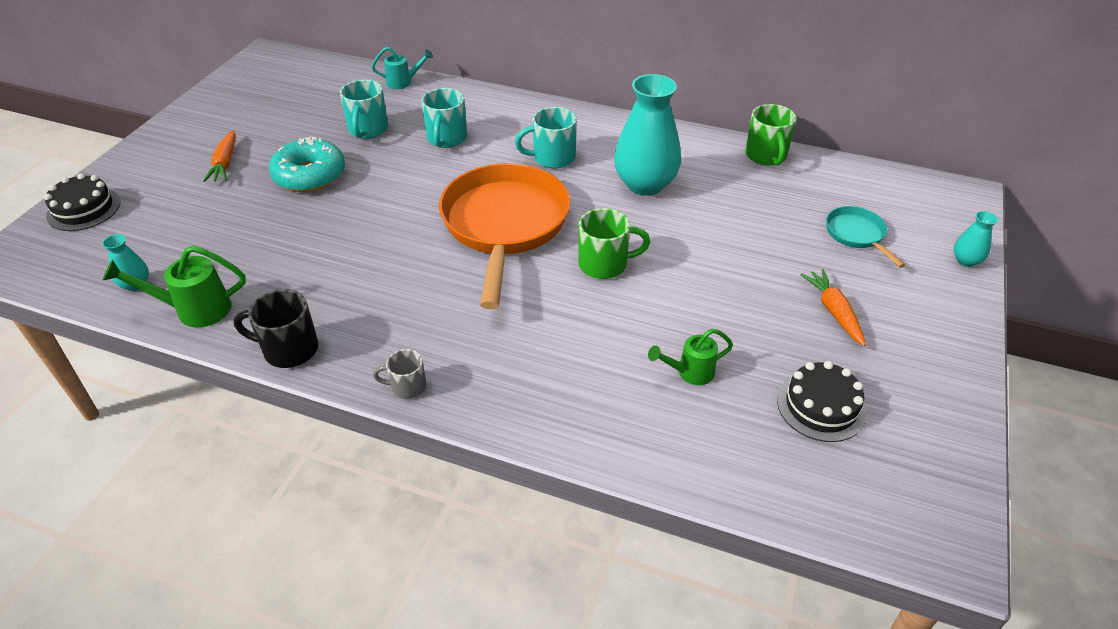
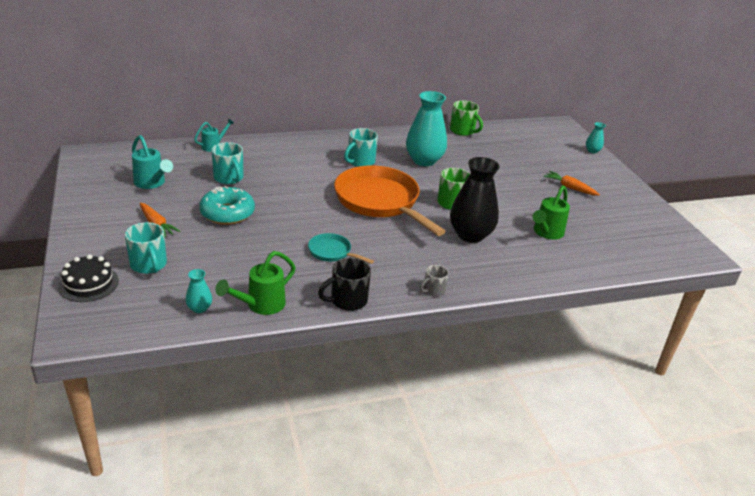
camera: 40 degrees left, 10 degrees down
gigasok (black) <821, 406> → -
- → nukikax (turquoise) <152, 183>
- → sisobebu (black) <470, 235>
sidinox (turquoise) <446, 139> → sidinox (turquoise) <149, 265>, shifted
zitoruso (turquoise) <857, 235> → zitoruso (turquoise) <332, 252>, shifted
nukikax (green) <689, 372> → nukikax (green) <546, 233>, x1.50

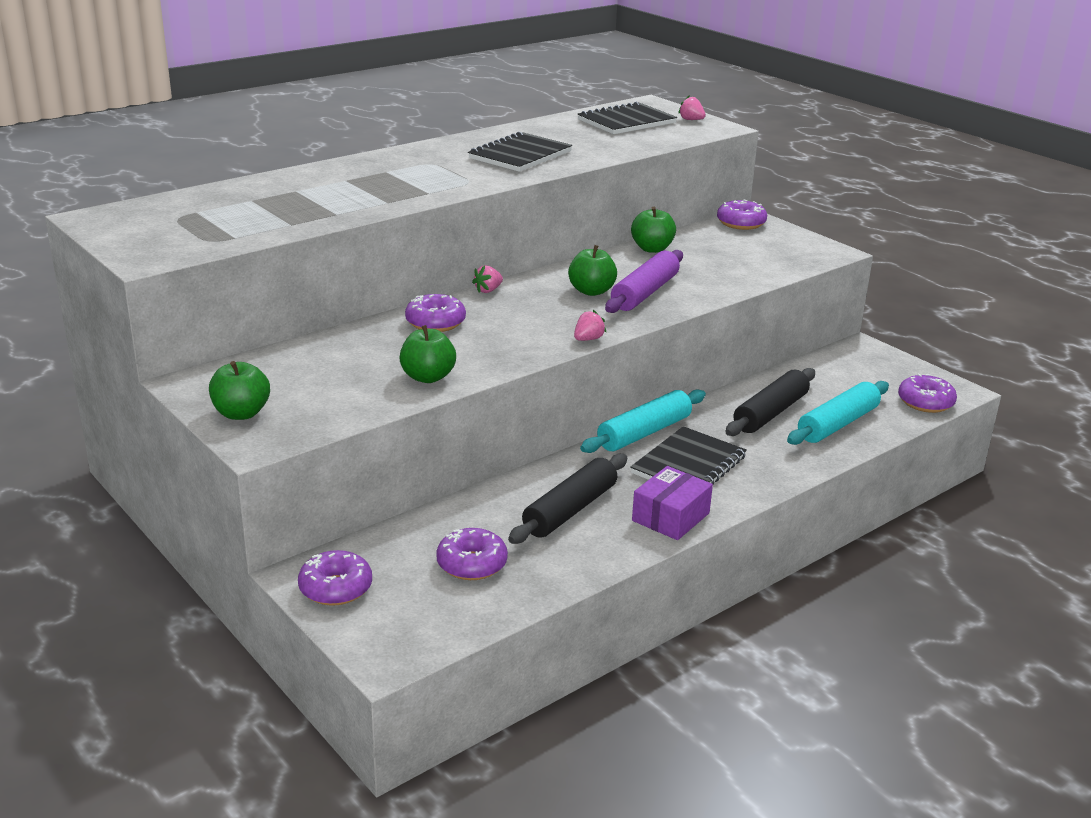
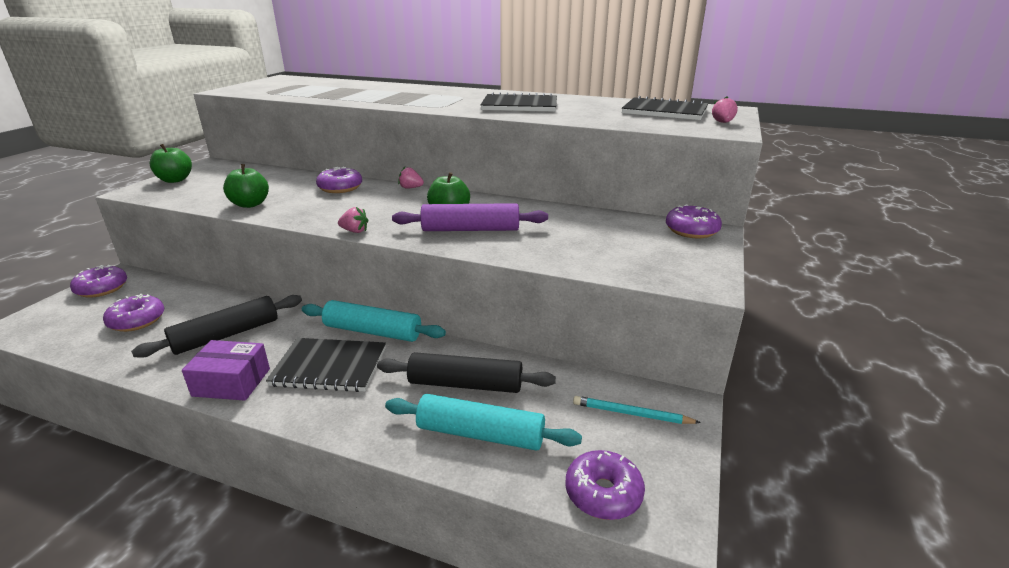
camera: 60 degrees right, 0 degrees up
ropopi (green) <652, 249> → -
- → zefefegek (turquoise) <631, 414>
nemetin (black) <570, 510> → nemetin (black) <227, 335>, 45 degrees counterclockwise

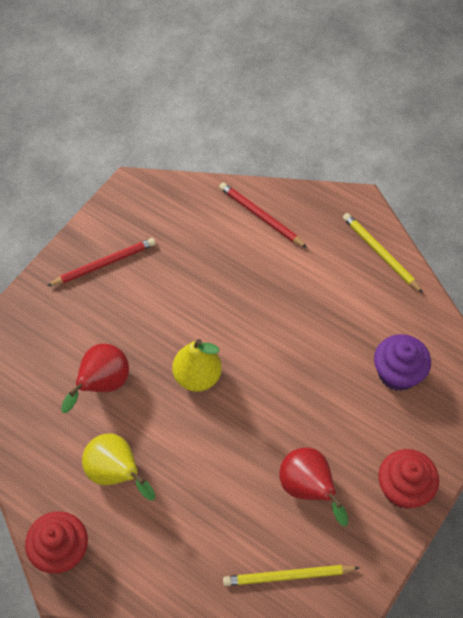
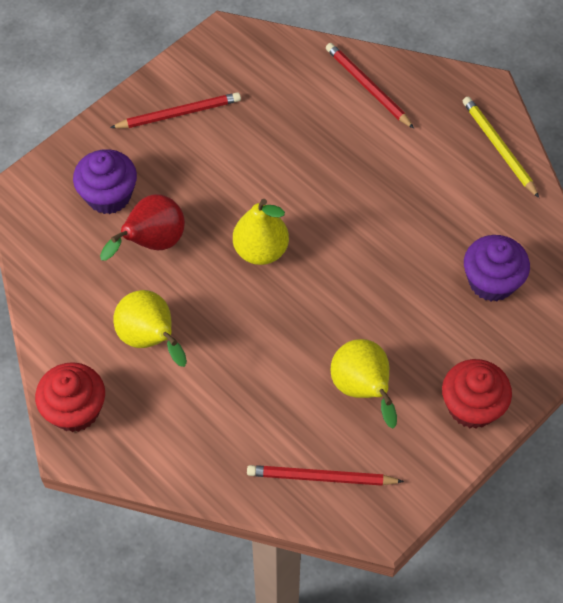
camera: 10 degrees right, 0 degrees up
- → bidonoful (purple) <108, 195>
zefefegek (yellow) <288, 576> → zefefegek (red) <321, 478>
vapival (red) <308, 489> → vapival (yellow) <363, 390>

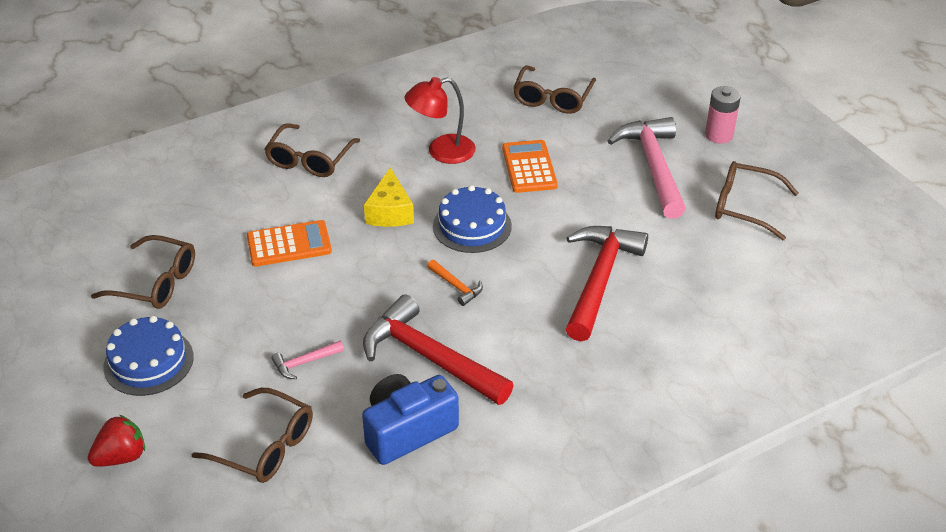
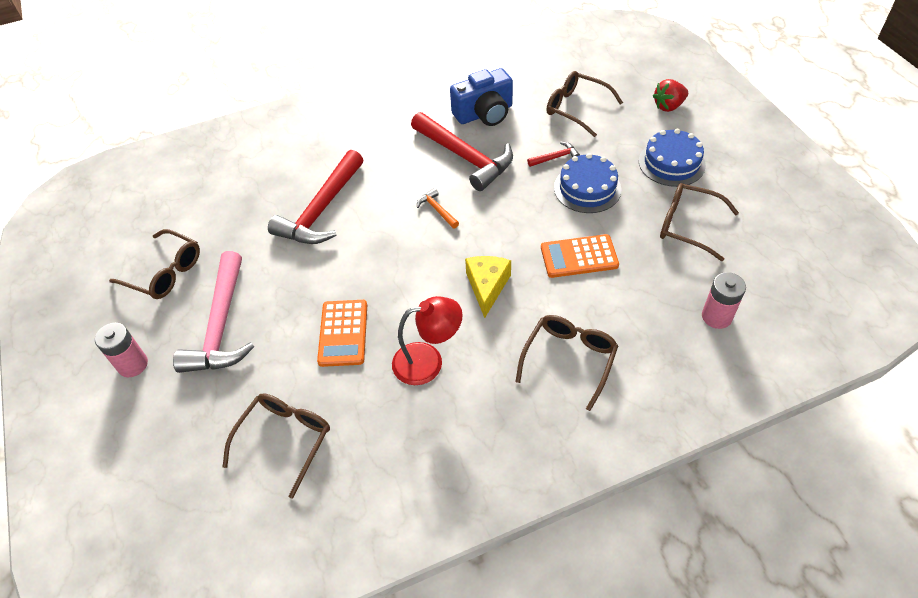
camera: 170 degrees left, 10 degrees up
- → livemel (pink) <716, 316>
gigasok (blue) <472, 226> → gigasok (blue) <587, 188>, shifted
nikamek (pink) <304, 363> → nikamek (red) <555, 157>

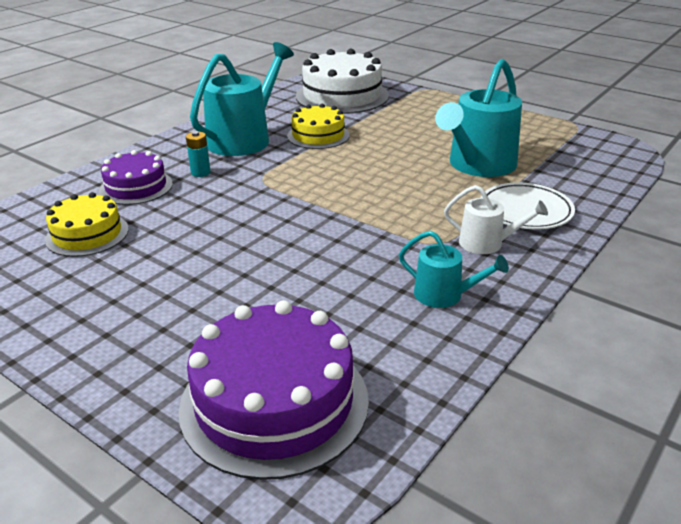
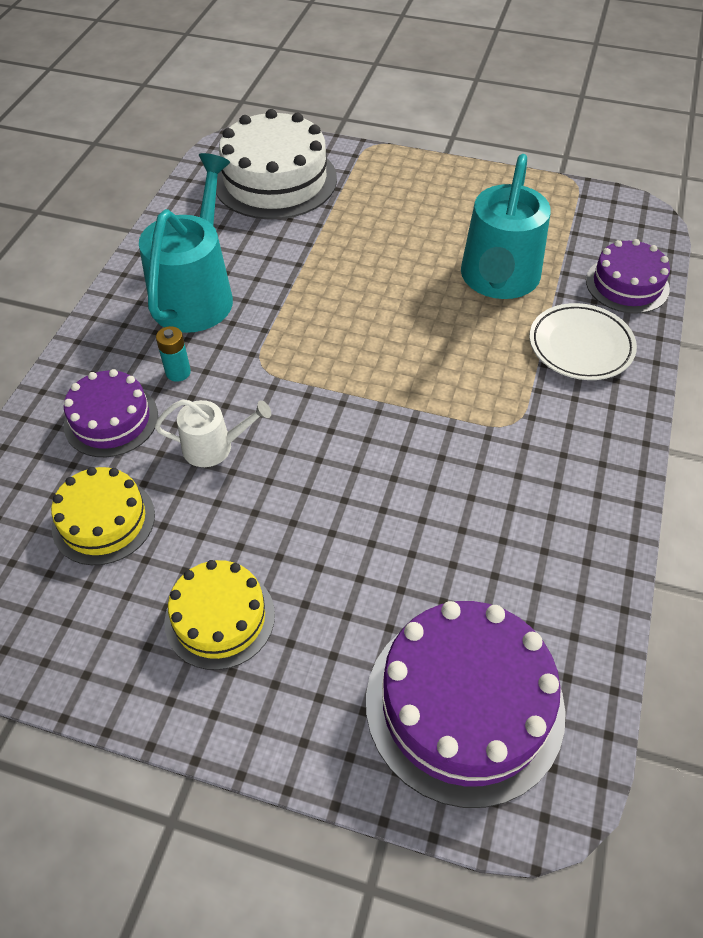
camera: 20 degrees left, 20 degrees up
nukikax (turquoise) <444, 295> → -
- → gigasok (purple) <627, 284>
gigasok (yellow) <318, 135> → gigasok (yellow) <220, 618>, shifted
nukikax (white) <486, 243> → nukikax (white) <214, 447>, shifted

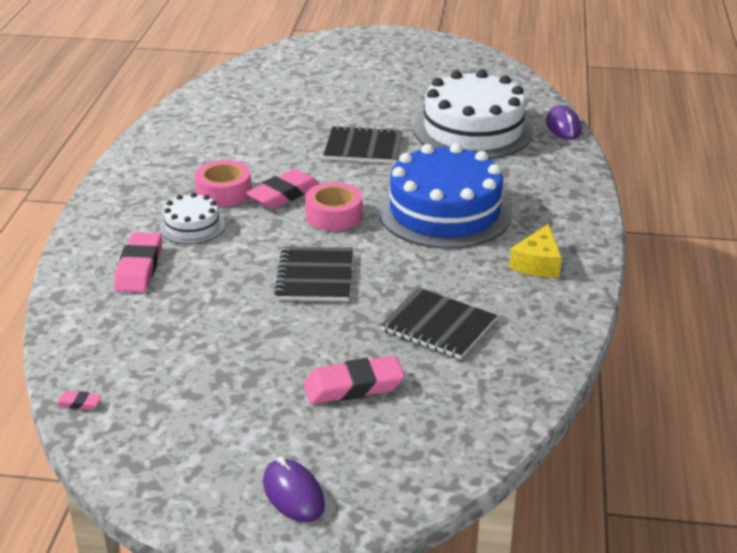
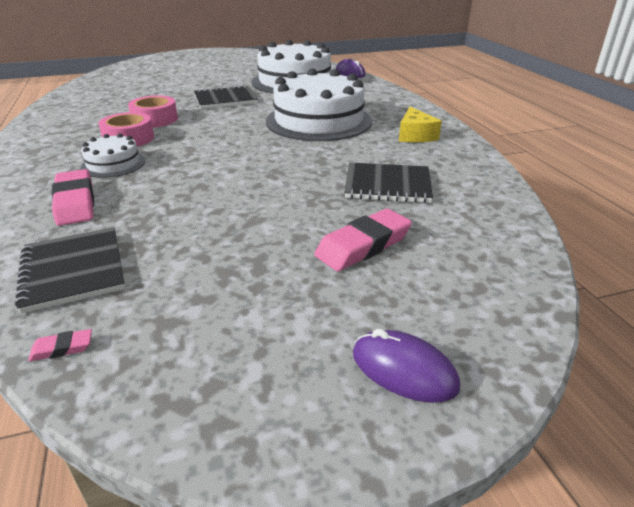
camera: 25 degrees left, 0 degrees up
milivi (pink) <283, 195> → -
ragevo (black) <315, 276> → ragevo (black) <73, 270>, shifted
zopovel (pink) <334, 215> → zopovel (pink) <155, 119>, shifted
gigasok (blue) <445, 212> → gigasok (white) <318, 121>

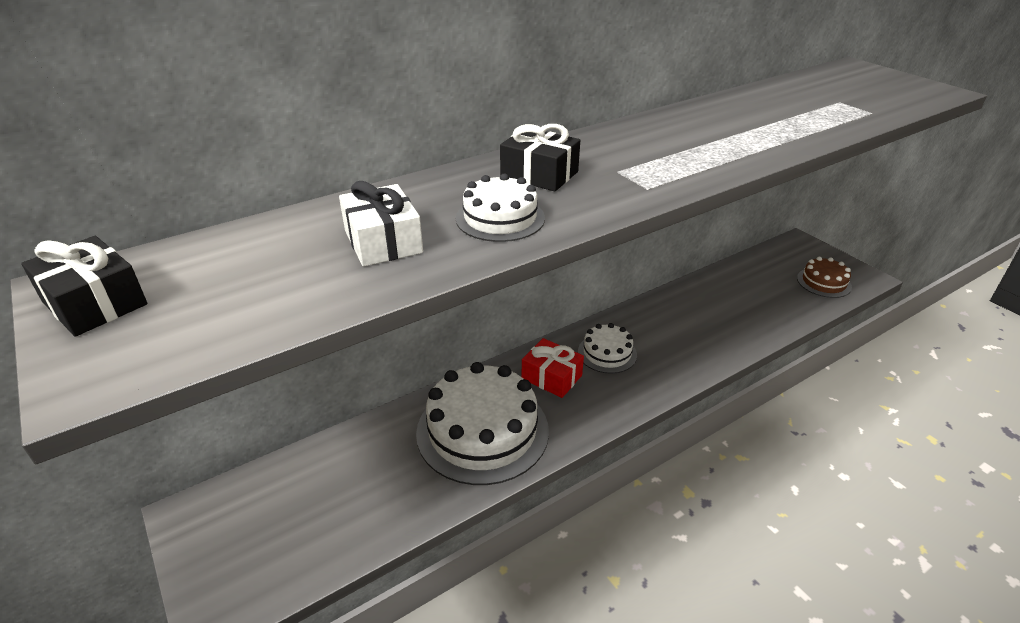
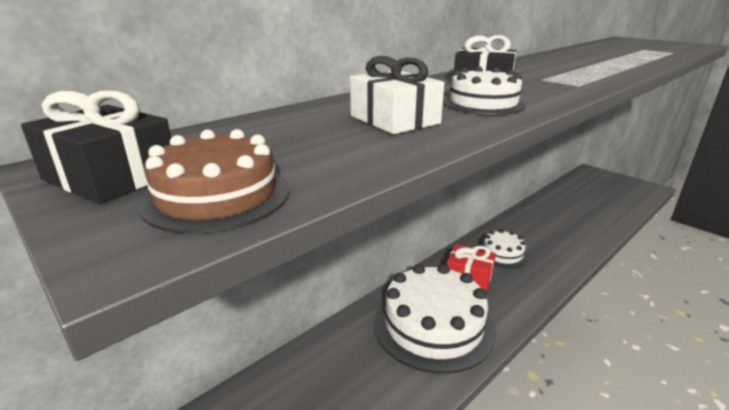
camera: 10 degrees left, 10 degrees down
gigasok (brown) <823, 282> → gigasok (brown) <217, 196>, shifted

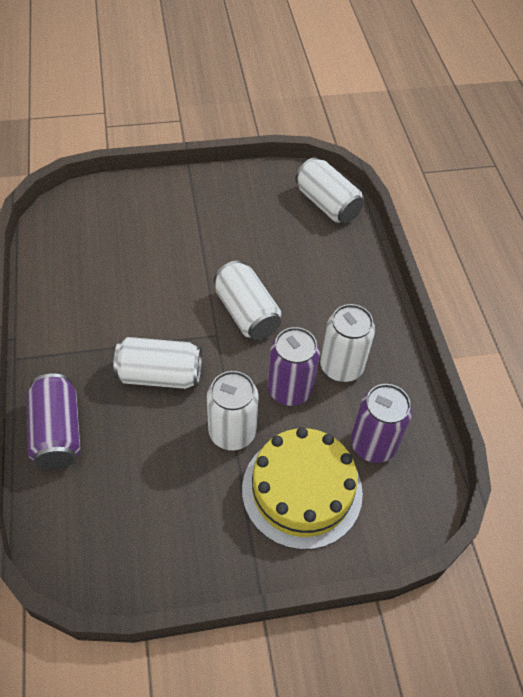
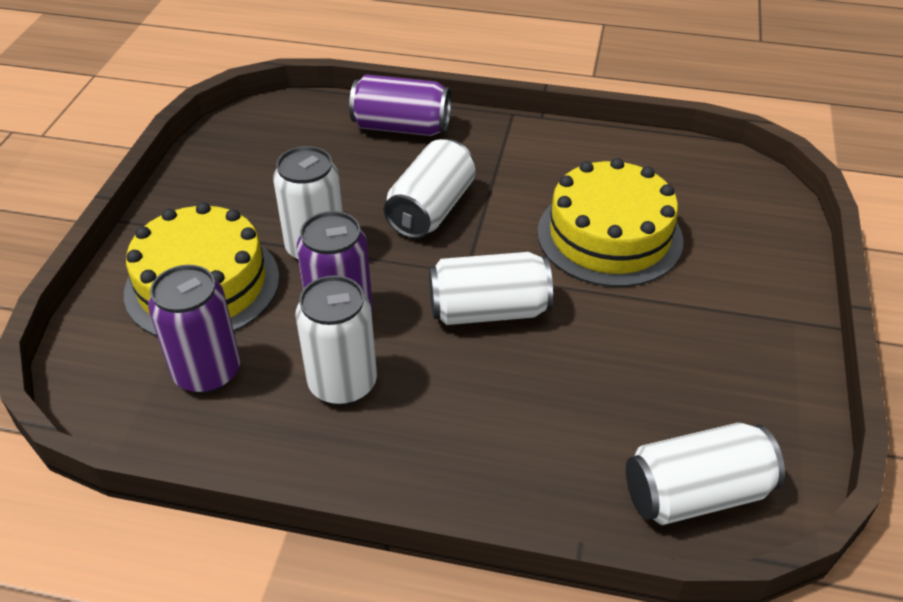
camera: 115 degrees right, 10 degrees down
- → gigasok (yellow) <609, 236>

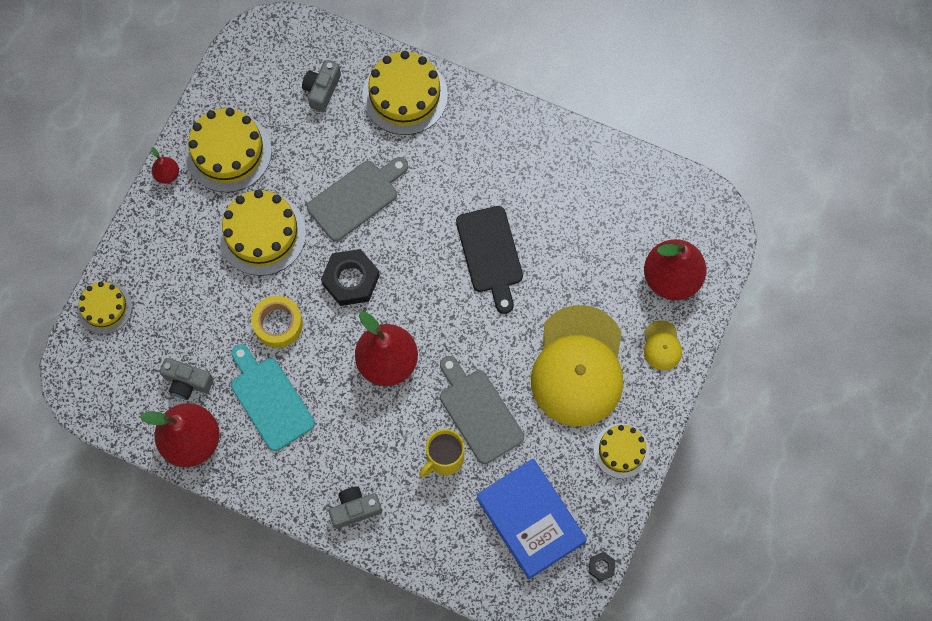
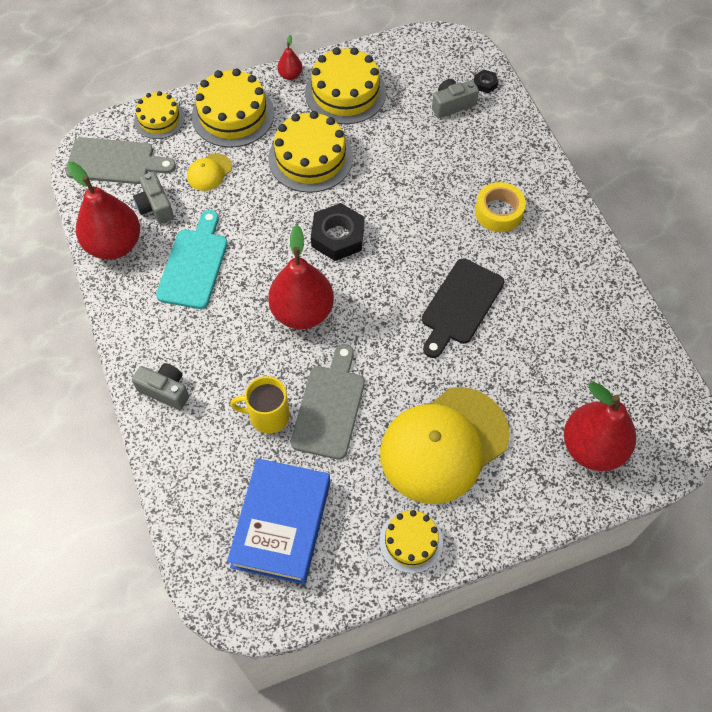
camera: 45 degrees right, 10 degrees down
zopovel (yellow) <278, 324> → zopovel (yellow) <498, 212>, shifted
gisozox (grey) <356, 198> → gisozox (grey) <115, 161>, shifted
gigasok (yellow) <405, 95> → gigasok (yellow) <233, 115>, shifted
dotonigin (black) <601, 567> → dotonigin (black) <485, 84>, shifted
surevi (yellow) <662, 345> → surevi (yellow) <209, 172>, shifted

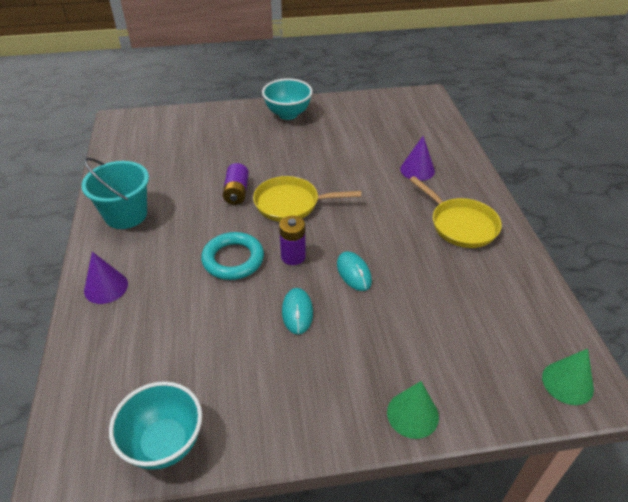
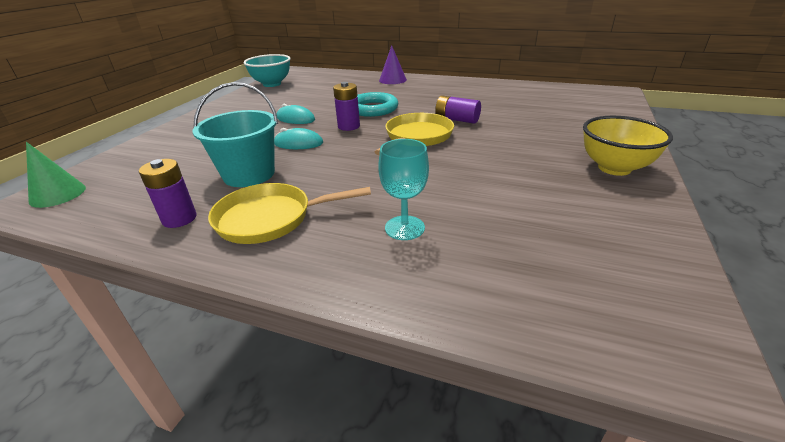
camera: 120 degrees right, 10 degrees down
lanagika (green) <412, 414> → -
- → livemel (purple) <179, 219>
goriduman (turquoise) <126, 215> → goriduman (turquoise) <249, 174>, shifted
lanagika (purple) <417, 170> → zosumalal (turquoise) <404, 228>
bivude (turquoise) <288, 114> → bivude (yellow) <614, 168>

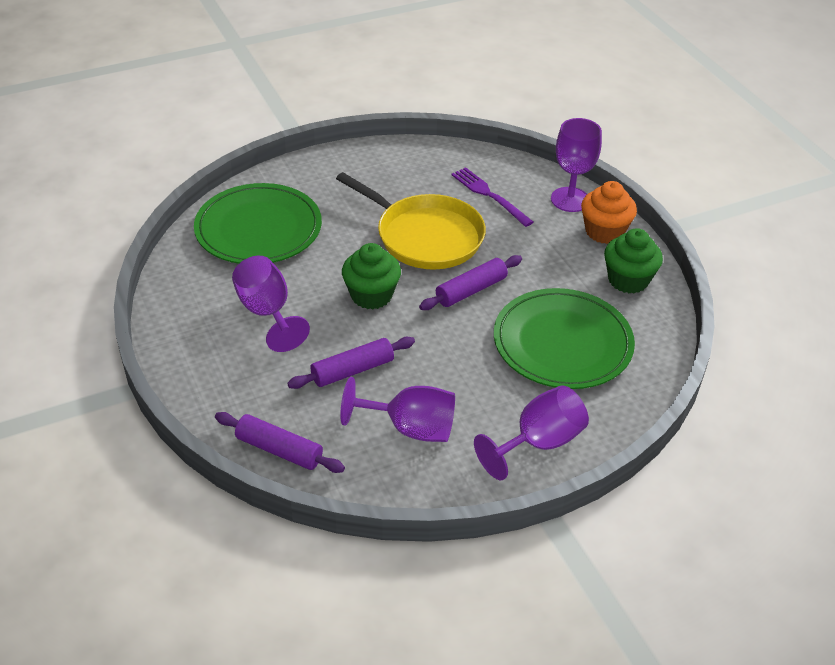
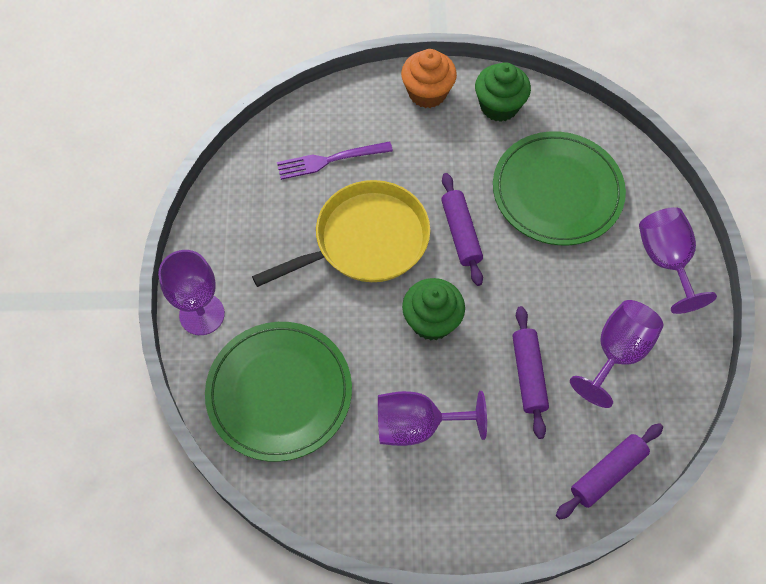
camera: 65 degrees left, 20 degrees up
zosumalal (purple) <570, 199> → zosumalal (purple) <202, 314>, shifted

